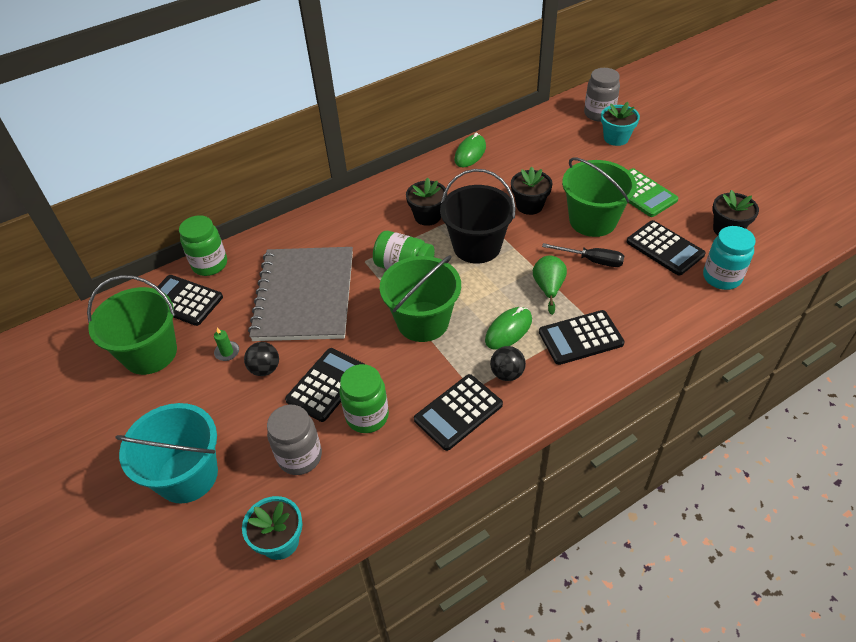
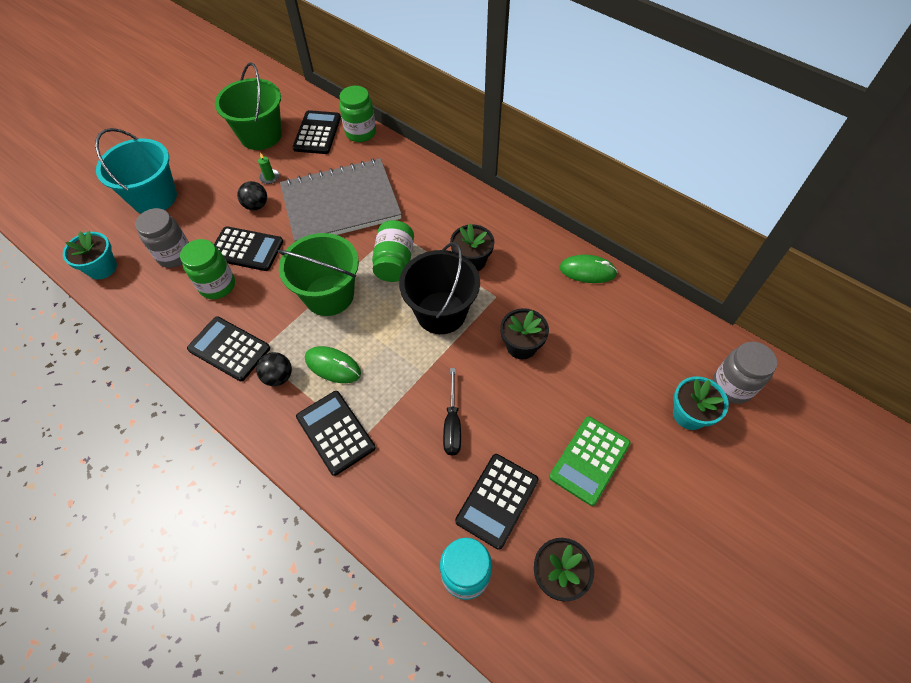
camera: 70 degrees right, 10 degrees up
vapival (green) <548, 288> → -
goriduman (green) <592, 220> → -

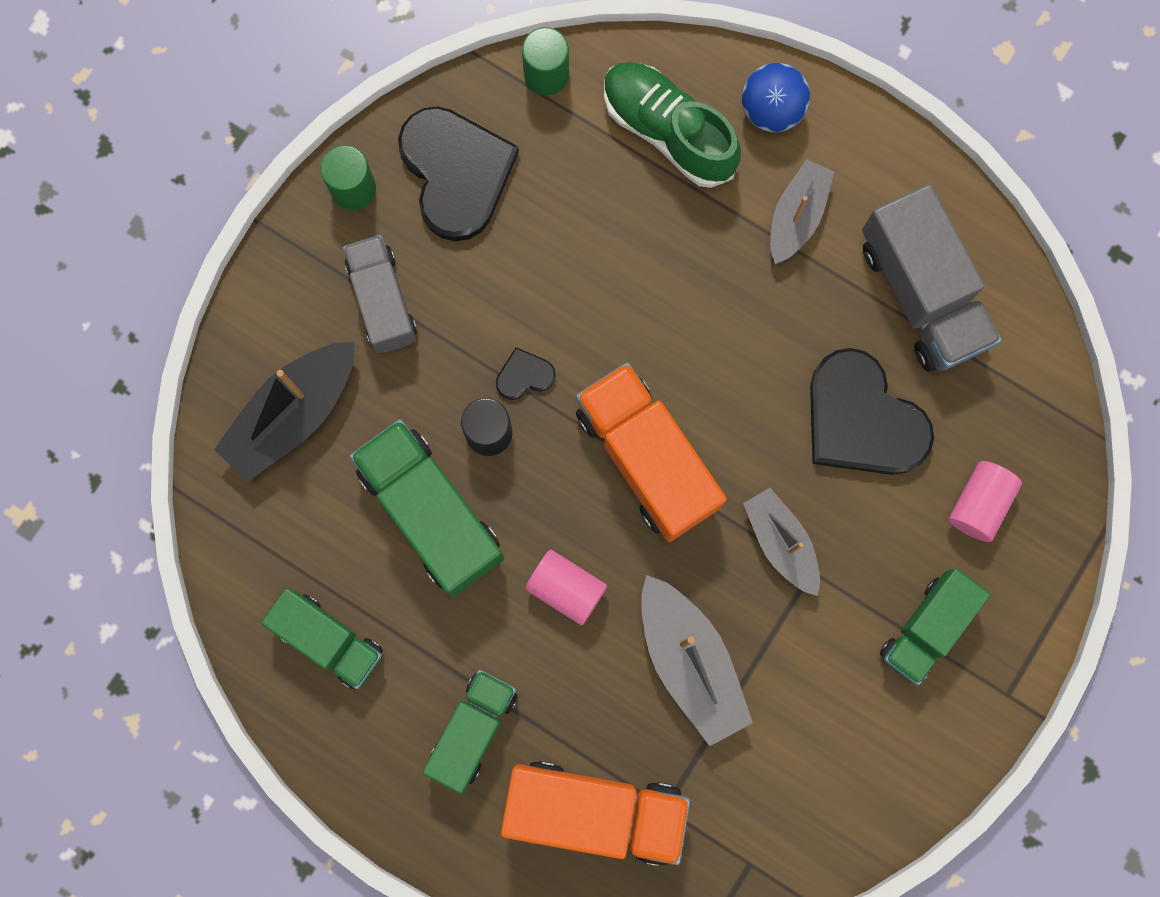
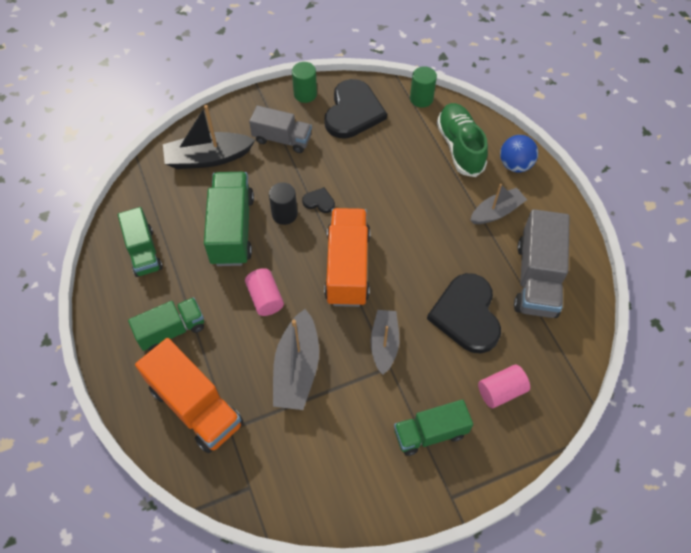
camera: 35 degrees right, 20 degrees down
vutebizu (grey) <382, 301> → vutebizu (grey) <282, 139>, 90 degrees clockwise

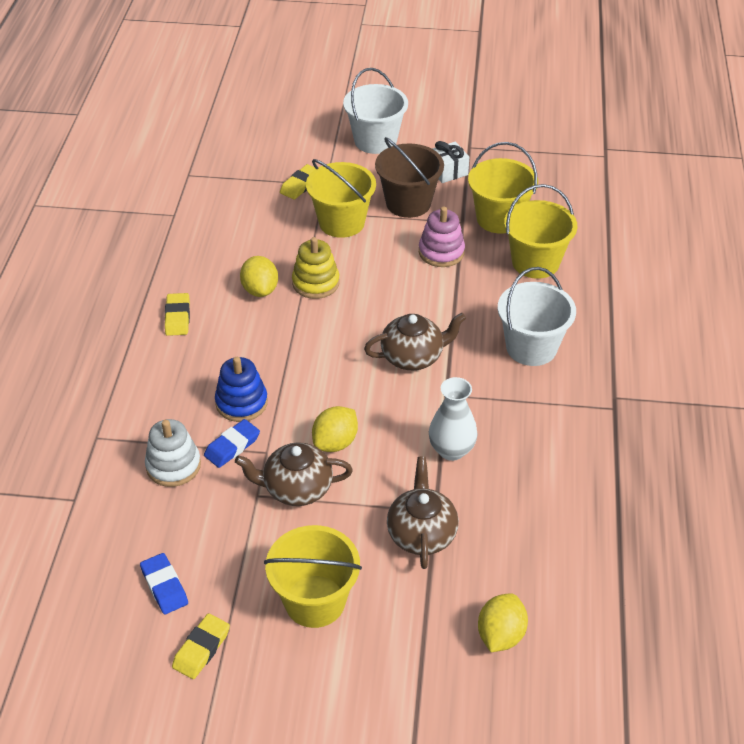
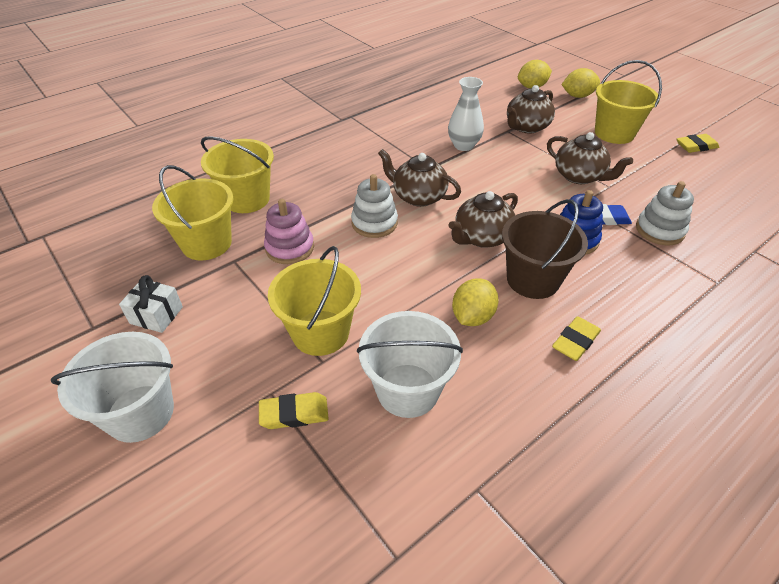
camera: 135 degrees left, 0 degrees up
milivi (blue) <164, 586> → -
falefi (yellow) <315, 283> → -
- → falefi (white) <374, 223>
- → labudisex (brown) <481, 237>
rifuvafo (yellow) <335, 442> → rifuvafo (yellow) <577, 96>, shifted
goriduman (brown) <408, 203> → goriduman (brown) <533, 279>, shifted
goriduman (white) <531, 347> → goriduman (white) <407, 390>, shifted

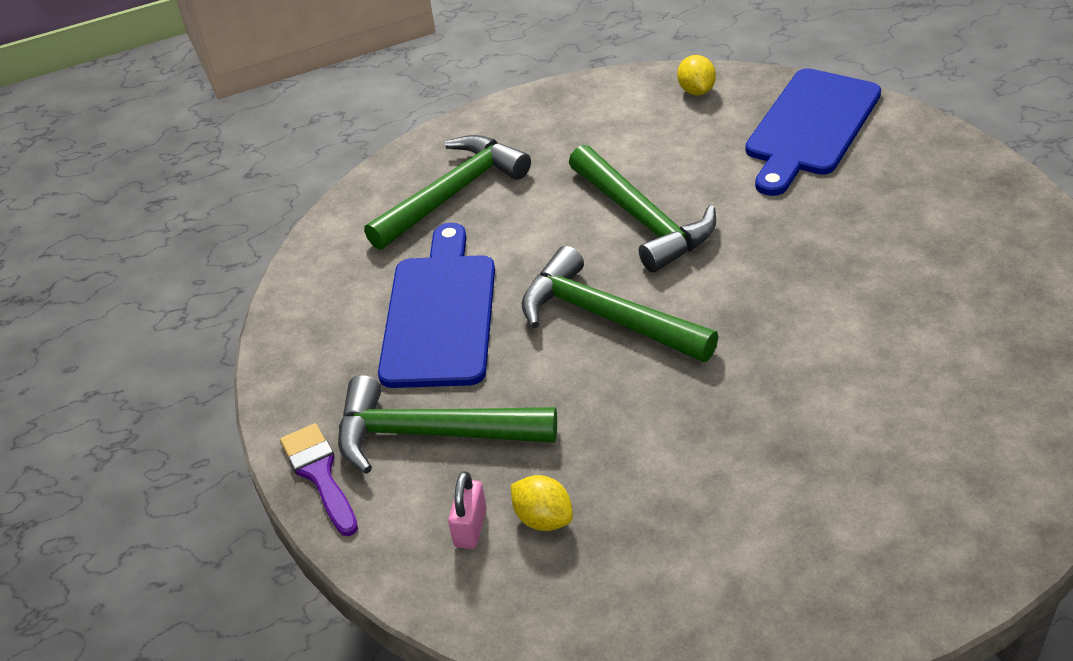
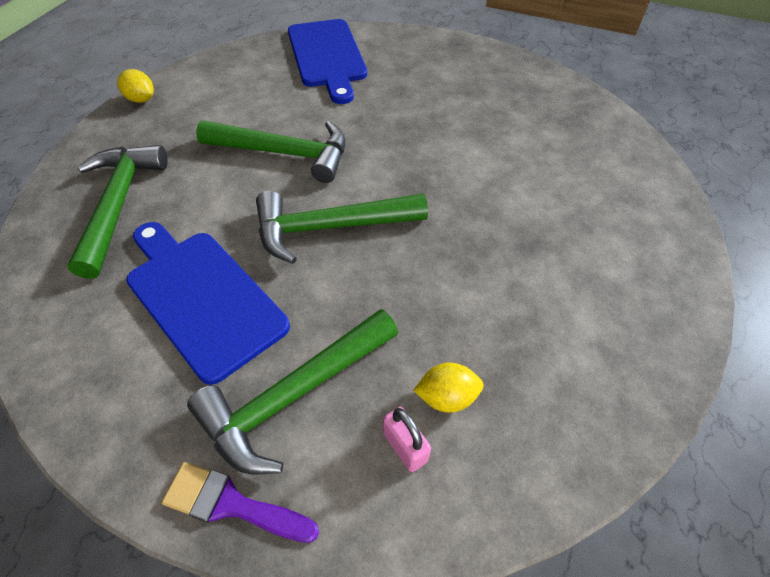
camera: 50 degrees left, 10 degrees up
rifuvafo (yellow) <696, 91> → rifuvafo (yellow) <141, 99>, shifted

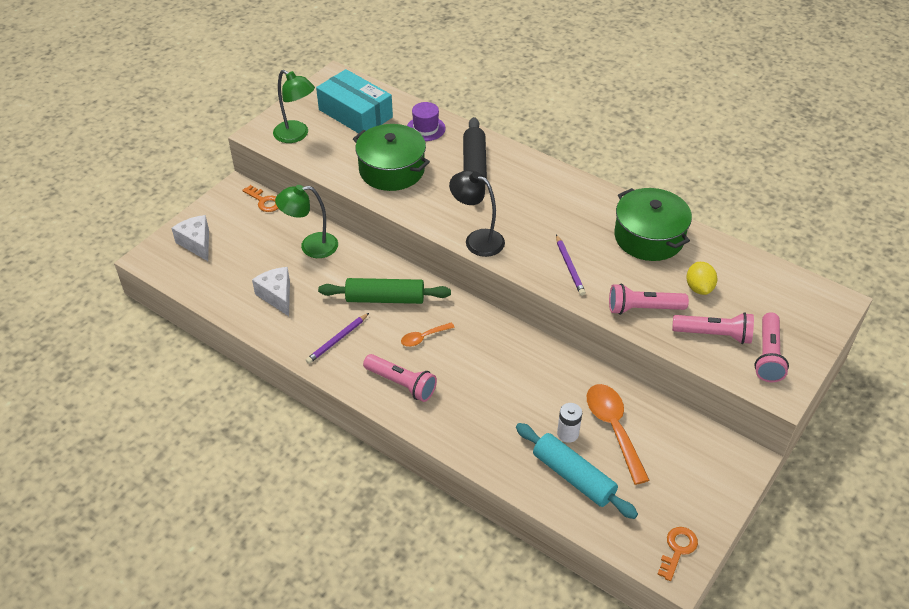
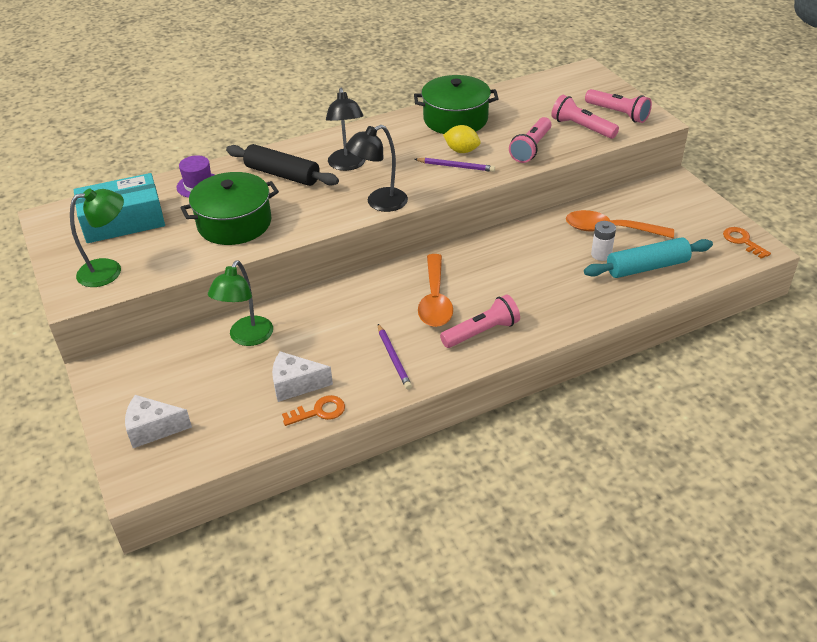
camera: 60 degrees left, 5 degrees down
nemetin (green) <385, 299> → -
- → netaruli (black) <347, 165>
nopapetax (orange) <264, 201> → nopapetax (orange) <319, 411>, shifted
rifuvafo (yellow) <699, 288> → rifuvafo (yellow) <461, 151>, shifted
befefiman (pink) <714, 335> → befefiman (pink) <582, 127>, 90 degrees counterclockwise
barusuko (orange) <423, 337> → barusuko (orange) <435, 300>, x1.90

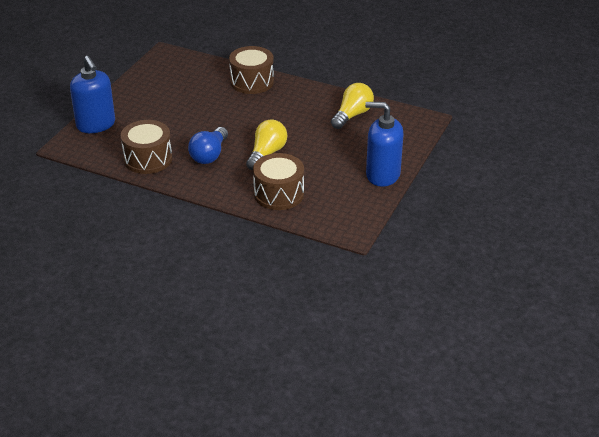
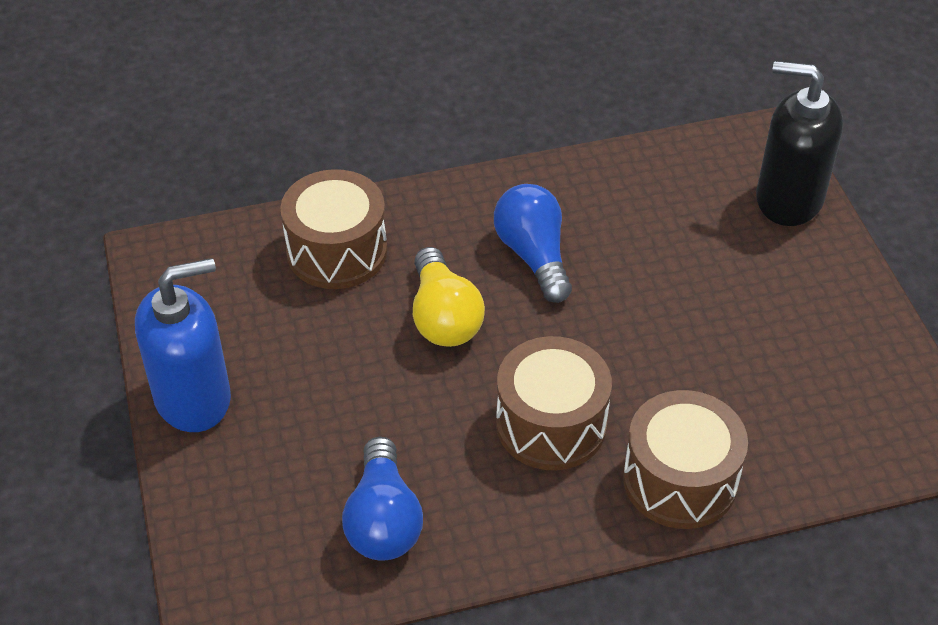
camera: 140 degrees right, 10 degrees up
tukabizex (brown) <148, 159> → tukabizex (brown) <551, 424>, shifted
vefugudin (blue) <96, 125> → vefugudin (black) <788, 199>
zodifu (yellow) <352, 115> → zodifu (blue) <383, 519>

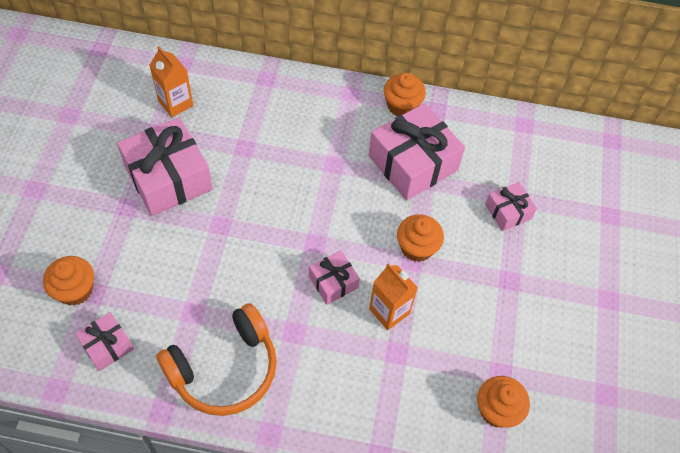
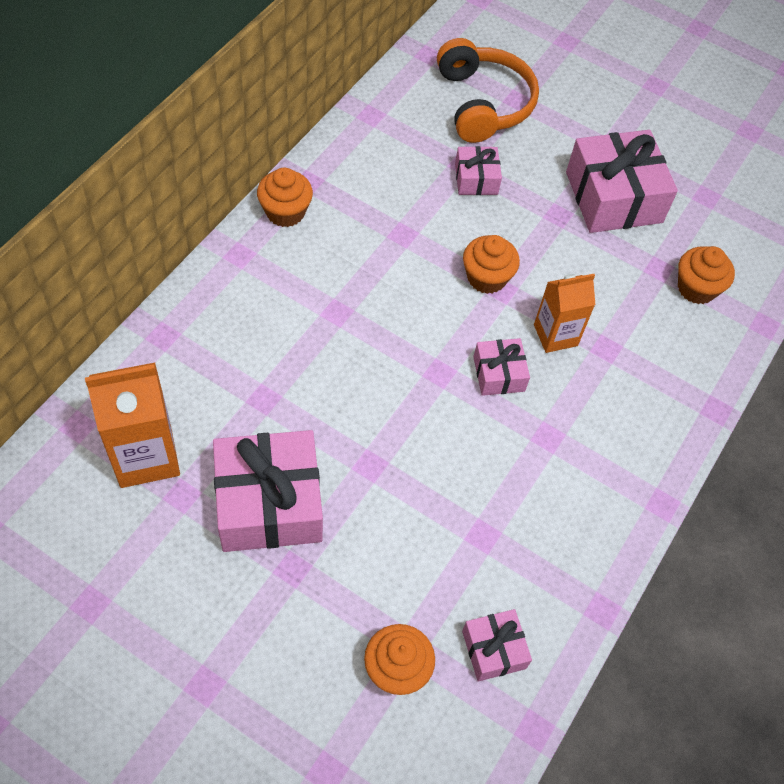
camera: 70 degrees left, 0 degrees up
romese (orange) <225, 369> → romese (orange) <483, 103>, shifted
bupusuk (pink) <413, 163> → bupusuk (pink) <614, 197>, shifted
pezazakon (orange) <175, 103> → pezazakon (orange) <146, 456>, x1.53

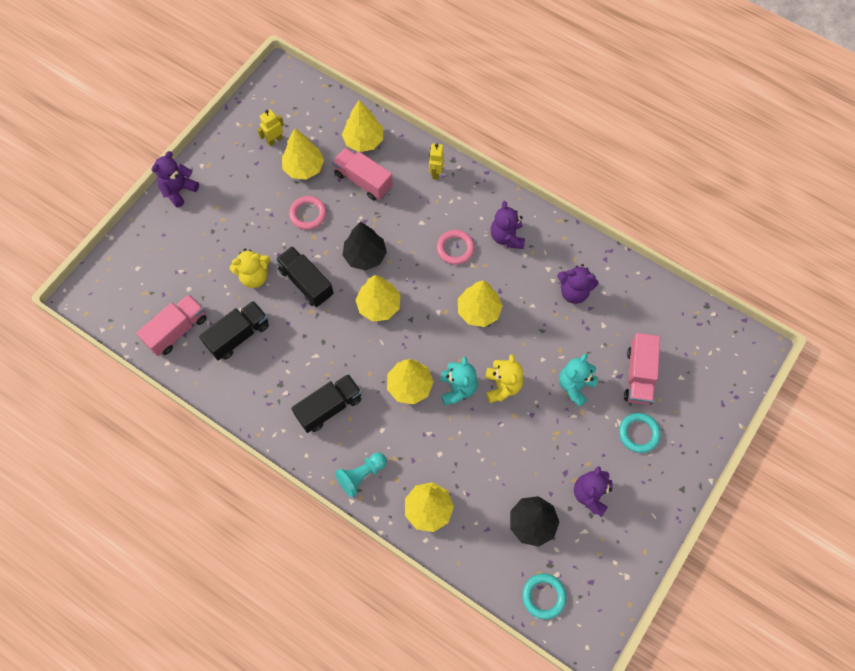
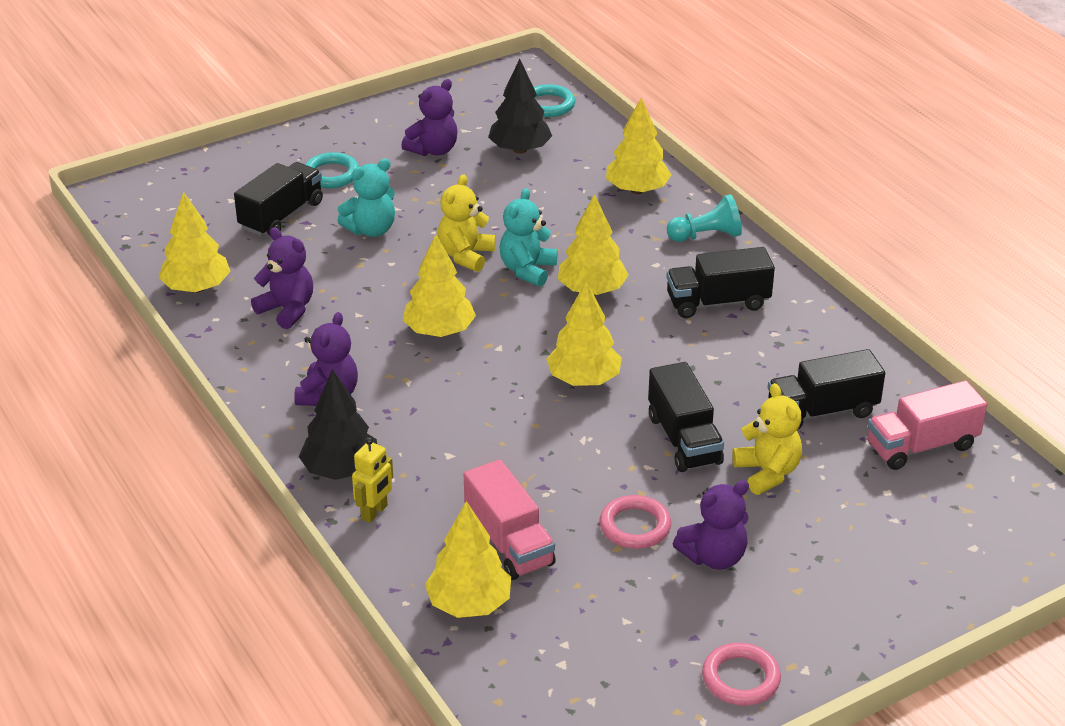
camera: 155 degrees left, 30 degrees down
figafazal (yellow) <274, 140> → -
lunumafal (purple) <179, 190> → lunumafal (purple) <714, 557>, shifted
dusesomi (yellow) <304, 168> → dusesomi (yellow) <196, 288>, shifted
dusesomi (black) <365, 256> → dusesomi (black) <341, 470>, shifted
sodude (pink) <455, 248> → sodude (pink) <740, 678>, shifted
vutebizu (pink) <639, 375> → vutebizu (black) <281, 215>
lunumafal (yellow) <254, 276> → lunumafal (yellow) <767, 473>, 60 degrees clockwise

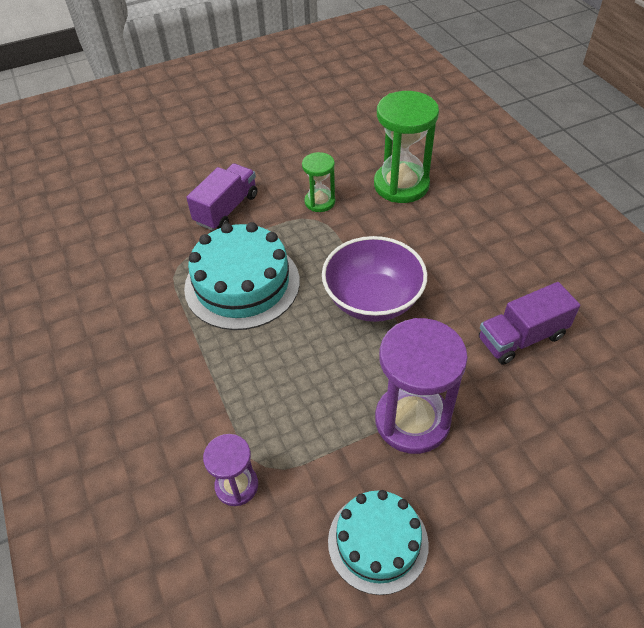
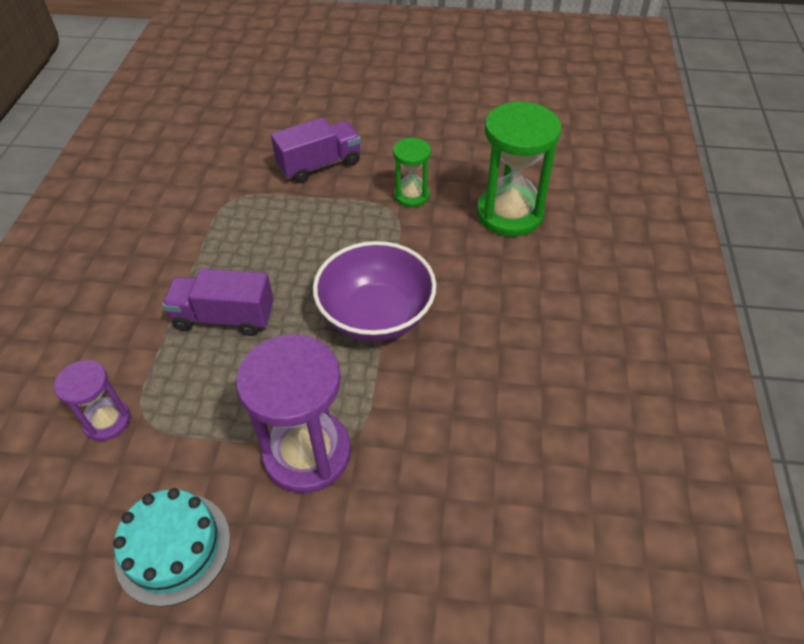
camera: 30 degrees right, 0 degrees up
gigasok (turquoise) <242, 284> → -
vutebizu (purple) <521, 338> → vutebizu (purple) <224, 317>, shifted

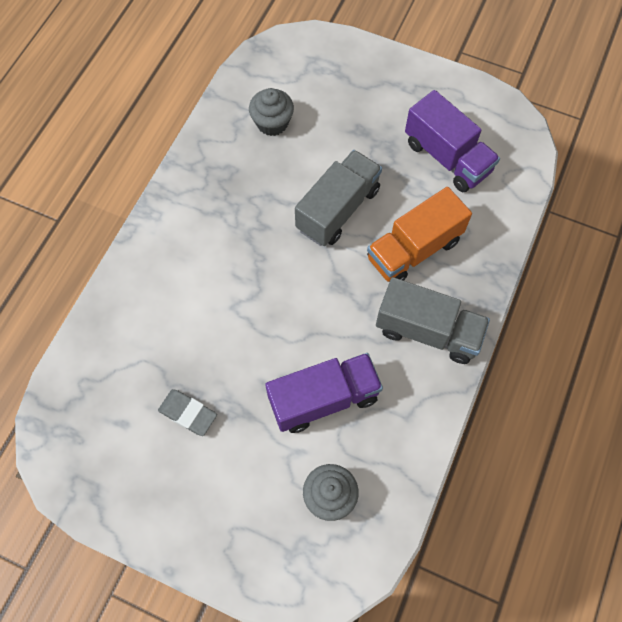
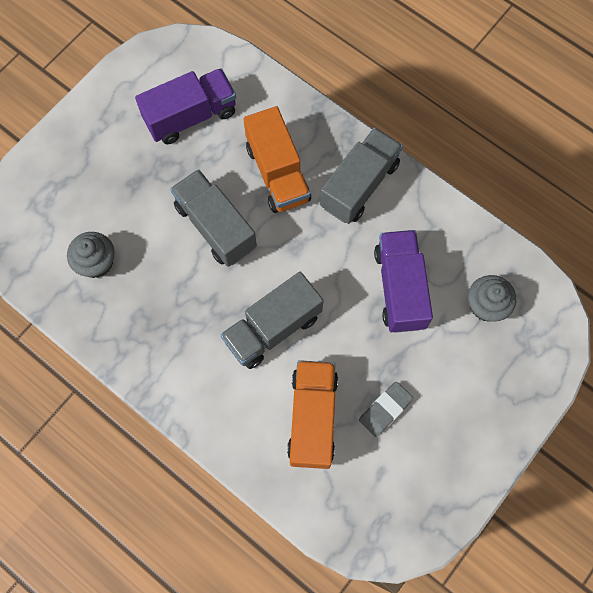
camera: 75 degrees left, 5 degrees up
- → vutebizu (grey) <273, 328>
- → vutebizu (orange) <312, 418>

